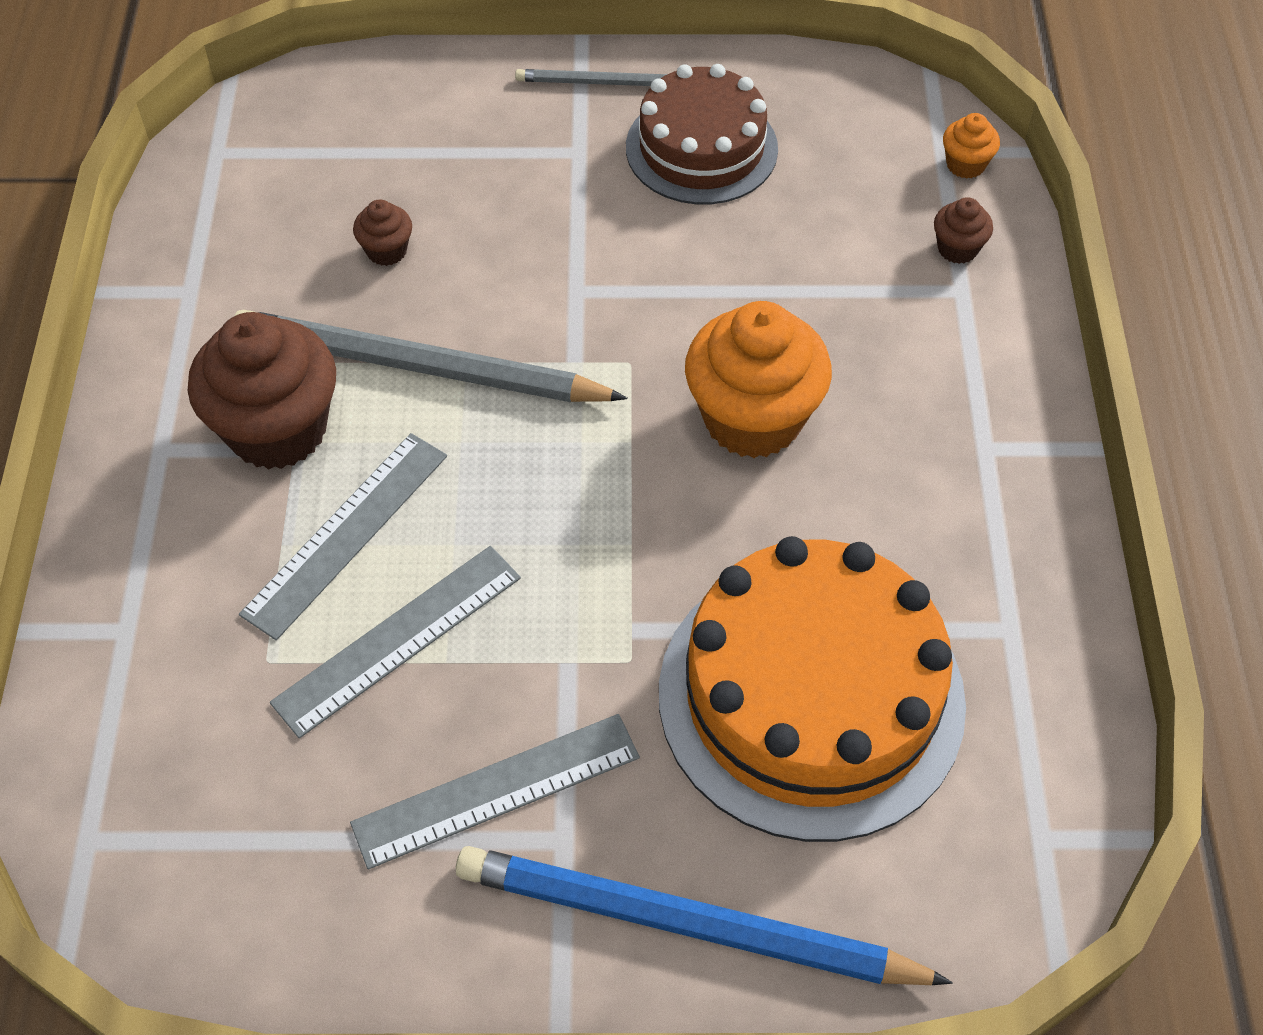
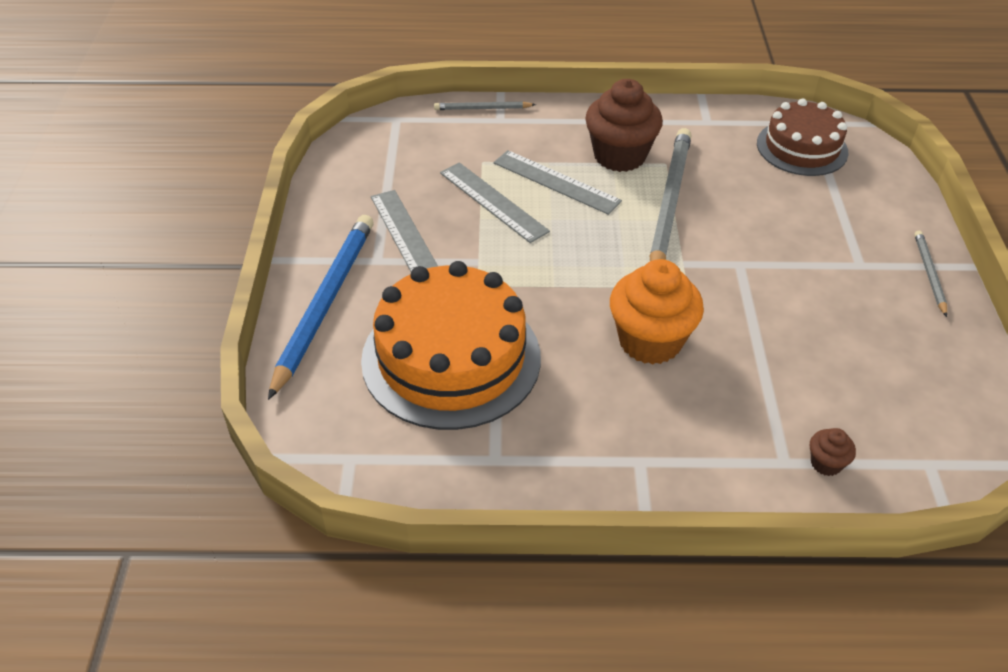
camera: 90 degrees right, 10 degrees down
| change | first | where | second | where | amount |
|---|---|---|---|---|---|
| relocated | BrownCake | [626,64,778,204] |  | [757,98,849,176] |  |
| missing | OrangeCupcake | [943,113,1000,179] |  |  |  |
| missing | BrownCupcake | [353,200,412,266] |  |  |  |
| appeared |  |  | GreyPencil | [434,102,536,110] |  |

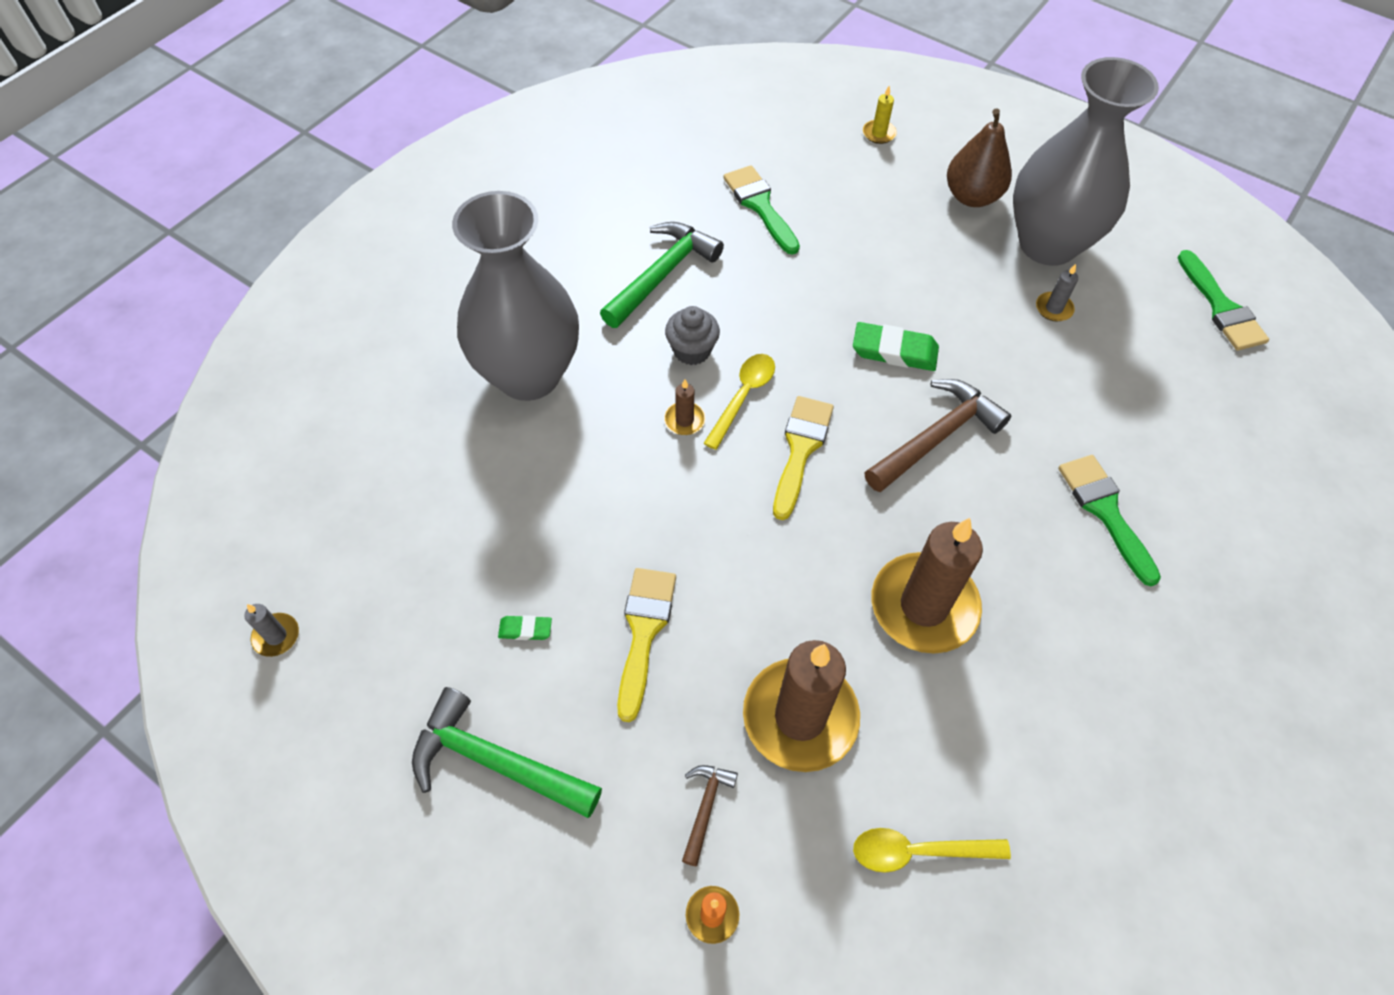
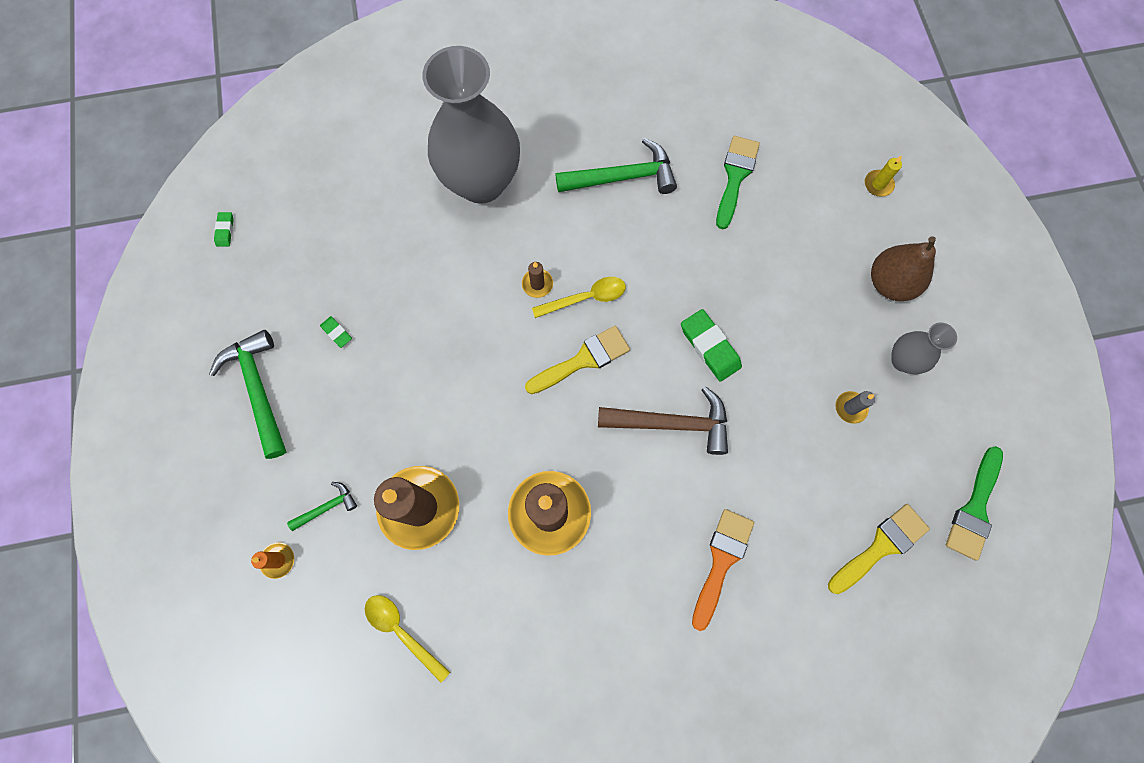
camera: 45 degrees right, 15 degrees up
| change | first | where | second | where | amount |
|---|---|---|---|---|---|
| size | GreyVase | [1013,57,1159,266] |  | [891,322,957,374] | x0.45 |
| missing | GreyCupcake | [665,306,720,365] |  |  |  |
| colour | GreenBrush | [1058,455,1161,586] | OrangeBrush | [692,509,754,631] |  |
| relocated | YellowBrush | [617,568,676,722] |  | [828,504,930,594] |  |
| exchanged | GreyCandle | [245,604,299,657] | GreenEraser | [214,212,234,246] |  |
| colour | BrownHammer | [682,765,738,866] | GreenHammer | [287,482,357,531] |  |

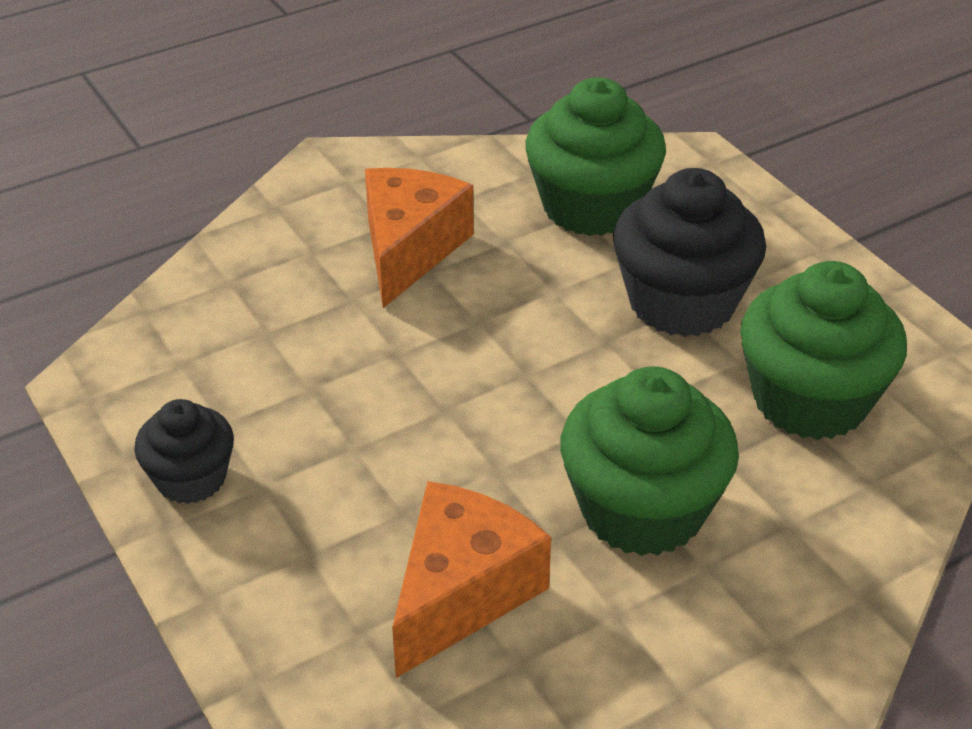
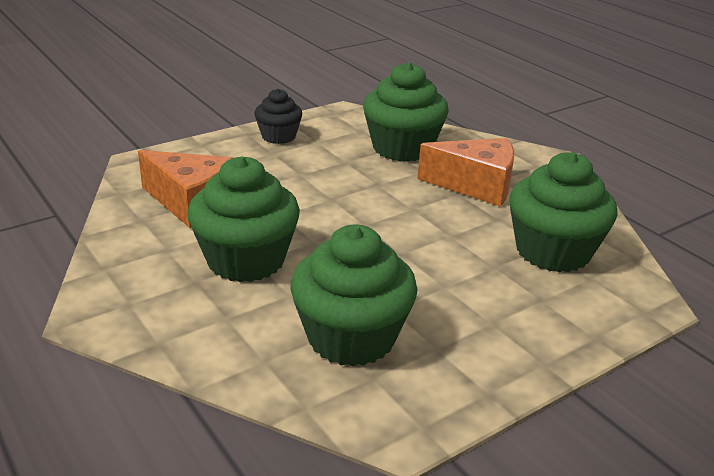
camera: 85 degrees right, 10 degrees down
| change | first | where | second | where | amount |
|---|---|---|---|---|---|
| missing | BlackCupcake | [613,168,766,337] |  |  |  |
| appeared |  |  | GreenCupcake | [363,62,449,162] |  |

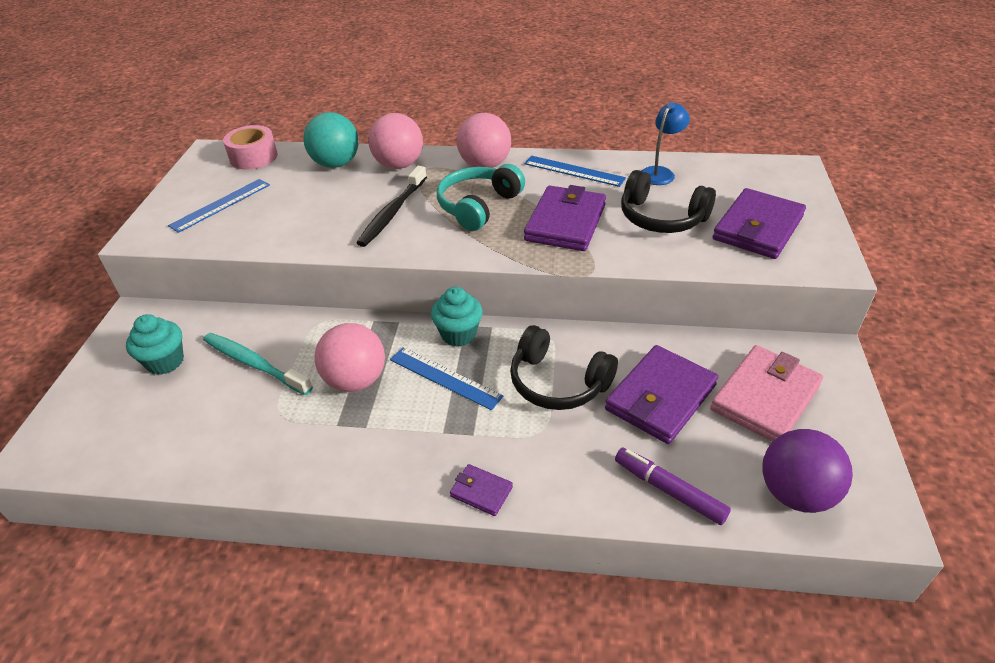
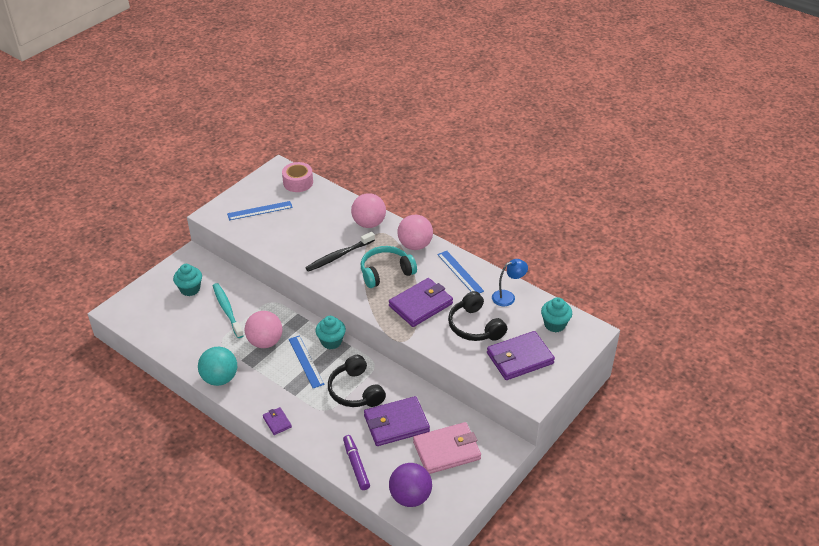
camera: 30 degrees right, 0 degrees up
| change | first | where | second | where | amount |
|---|---|---|---|---|---|
| relocated | TurquoiseBall | [303,112,359,168] |  | [198,347,237,386] |  |
| appeared |  |  | TurquoiseCupcake | [541,297,572,332] |  |

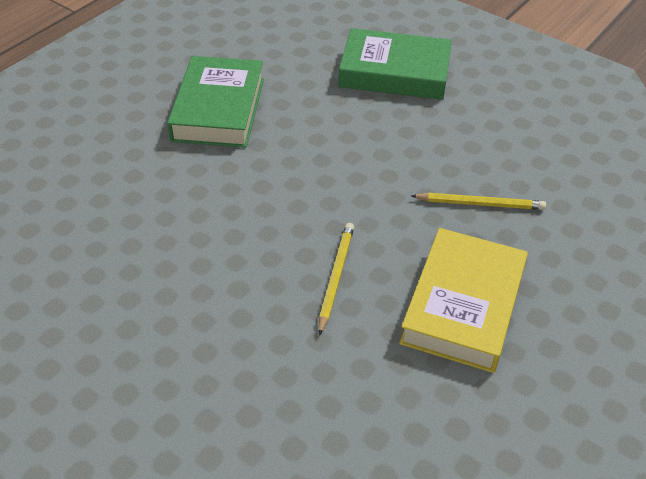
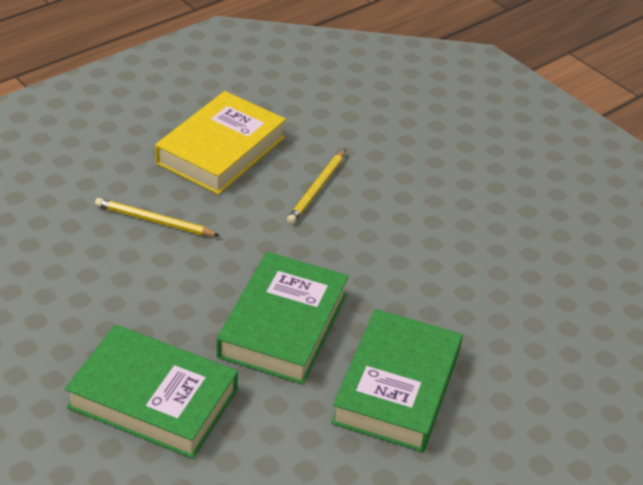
camera: 170 degrees left, 5 degrees down
| change | first | where | second | where | amount |
|---|---|---|---|---|---|
| appeared |  |  | GreenBook | [217,252,349,385] |  |

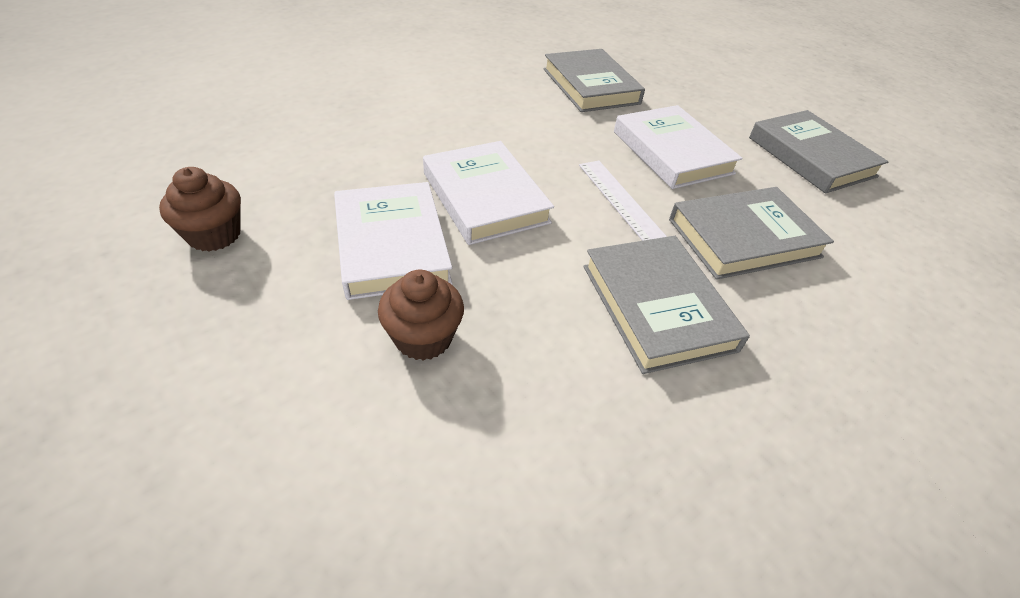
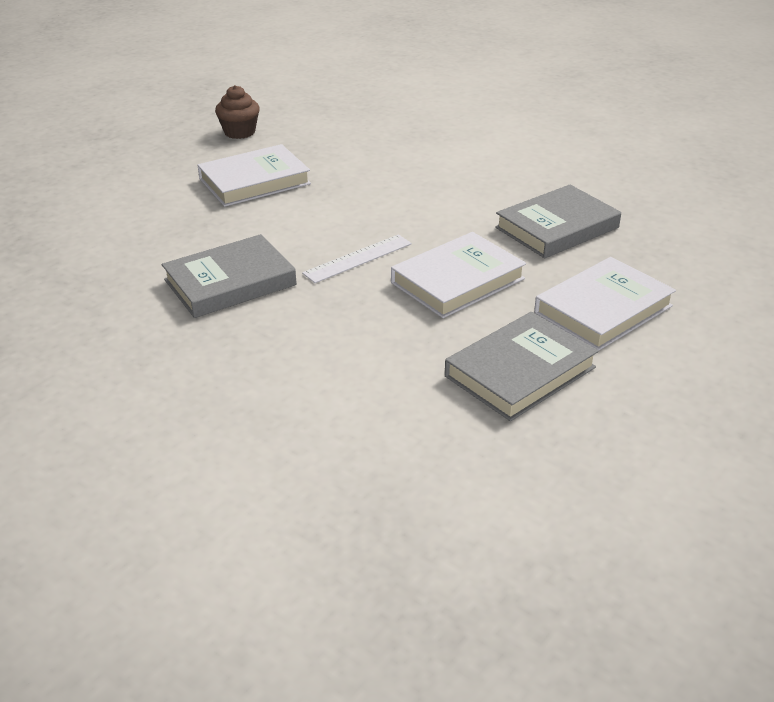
camera: 80 degrees right, 10 degrees down
| change | first | where | second | where | amount |
|---|---|---|---|---|---|
| relocated | WhiteBook | [423,141,554,245] |  | [534,257,676,351] |  |
| missing | GreyBook | [669,187,834,280] |  |  |  |
| missing | BrownCupcake | [378,270,464,361] |  |  |  |

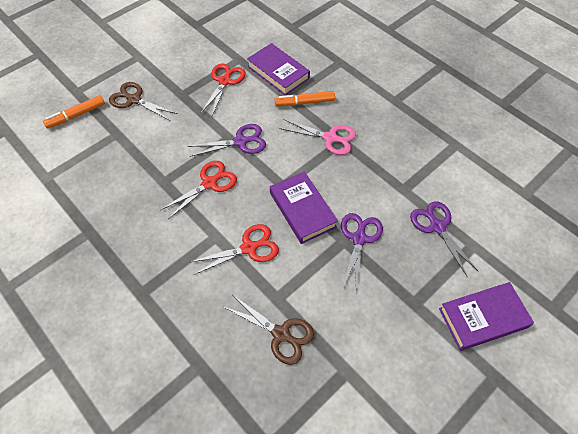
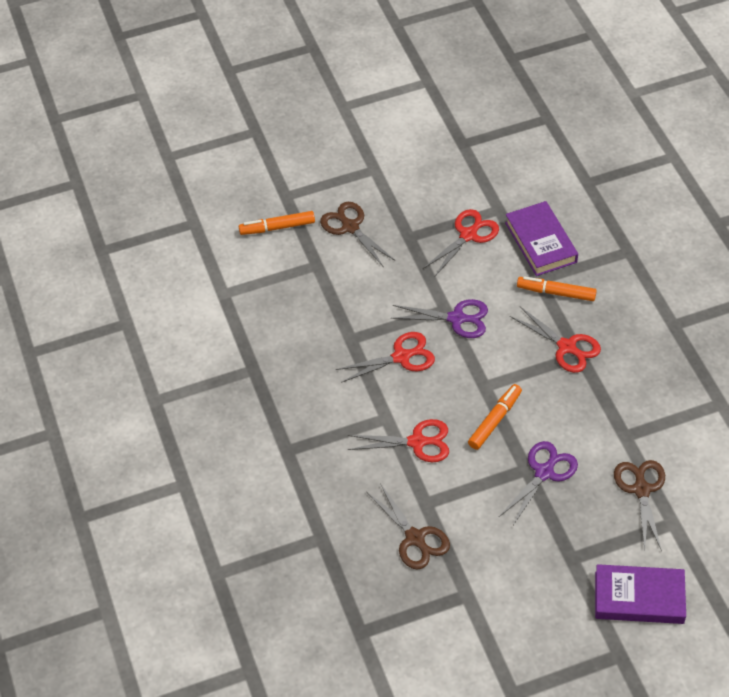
camera: 25 degrees right, 5 degrees down
| change | first | where | second | where | amount |
|---|---|---|---|---|---|
| colour | PinkScissors | [279,119,356,155] | RedScissors | [510,307,601,373] |  |
| exchanged | PurpleBook | [270,171,338,244] | OrangeMarker | [468,384,522,450] |  |
| colour | PurpleScissors | [410,201,479,276] | BrownScissors | [614,460,665,551] |  |

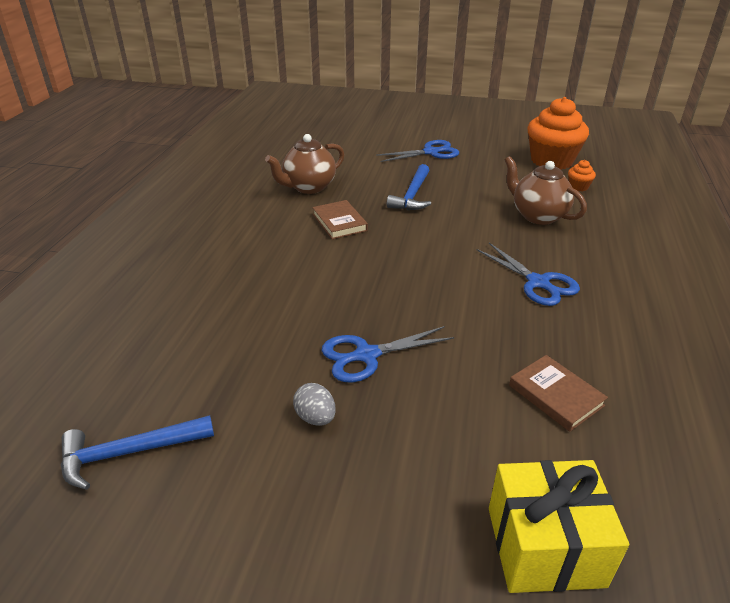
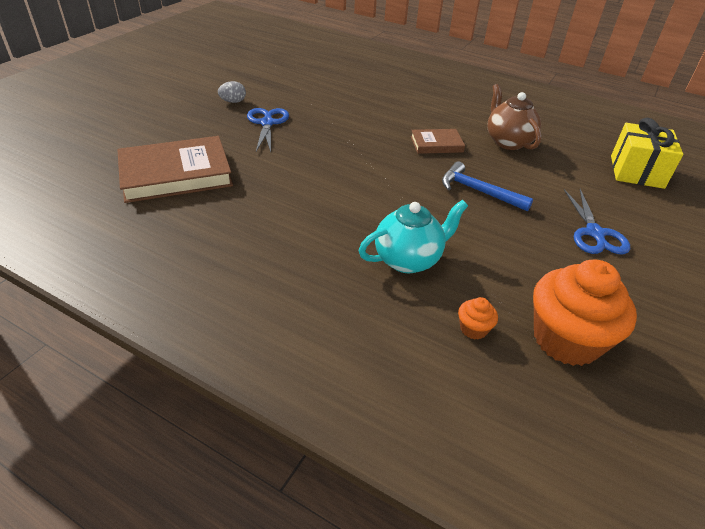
camera: 105 degrees right, 5 degrees up
| change | first | where | second | where | amount |
|---|---|---|---|---|---|
| colour | BrownTeapot | [505,156,587,225] | TurquoiseTeapot | [359,200,468,273] |  |
| missing | BlueScissors | [476,243,580,306] |  |  |  |
| size | BrownBook | [509,355,608,432] |  | [117,136,233,203] | x1.91 |
| missing | BlueHammer | [61,415,214,490] |  |  |  |
| relocated | YellowGift | [489,460,629,593] |  | [611,118,683,189] |  |

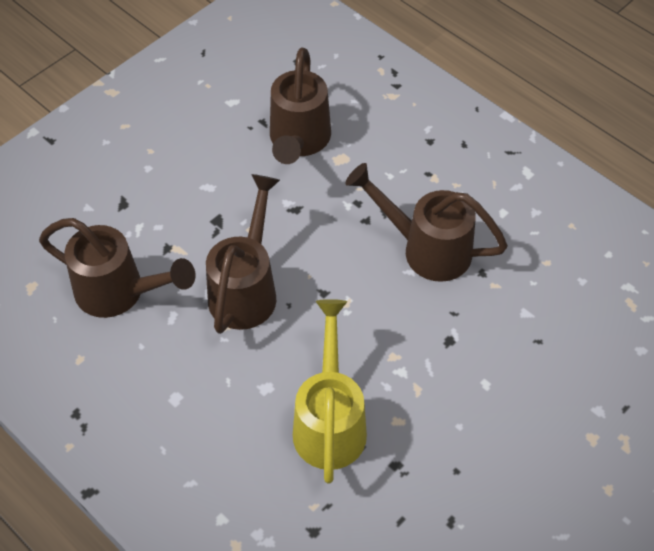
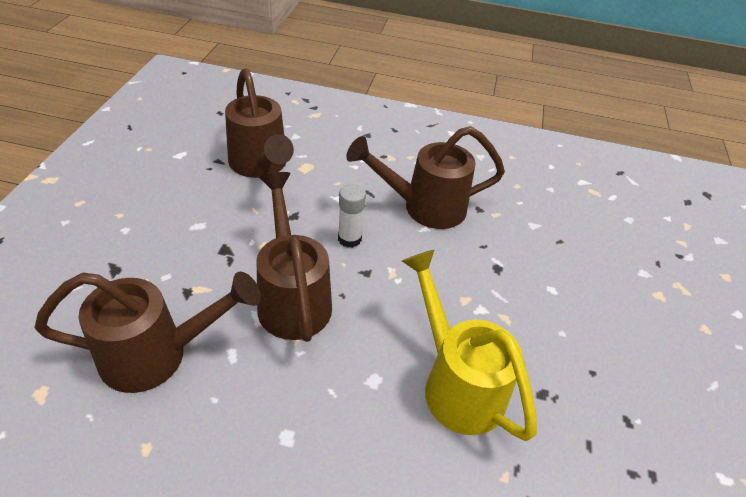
camera: 35 degrees left, 10 degrees down
| change | first | where | second | where | amount |
|---|---|---|---|---|---|
| appeared |  |  | WhiteGlueStick | [338,184,366,248] |  |

